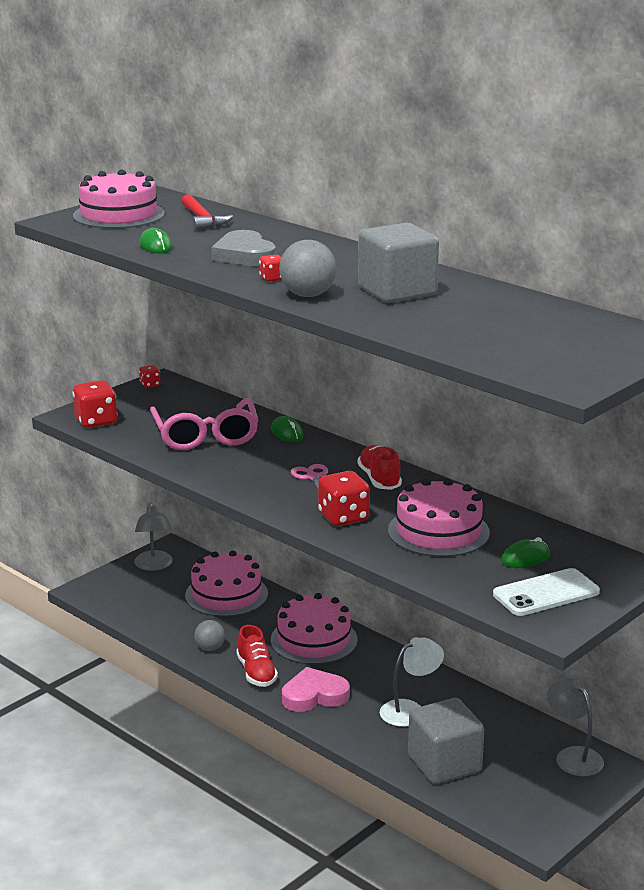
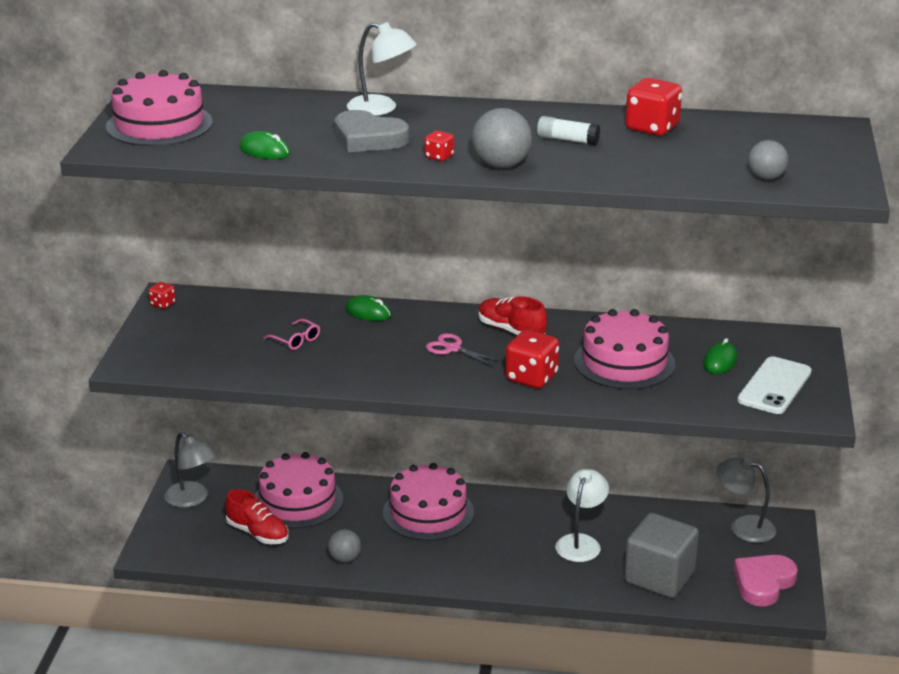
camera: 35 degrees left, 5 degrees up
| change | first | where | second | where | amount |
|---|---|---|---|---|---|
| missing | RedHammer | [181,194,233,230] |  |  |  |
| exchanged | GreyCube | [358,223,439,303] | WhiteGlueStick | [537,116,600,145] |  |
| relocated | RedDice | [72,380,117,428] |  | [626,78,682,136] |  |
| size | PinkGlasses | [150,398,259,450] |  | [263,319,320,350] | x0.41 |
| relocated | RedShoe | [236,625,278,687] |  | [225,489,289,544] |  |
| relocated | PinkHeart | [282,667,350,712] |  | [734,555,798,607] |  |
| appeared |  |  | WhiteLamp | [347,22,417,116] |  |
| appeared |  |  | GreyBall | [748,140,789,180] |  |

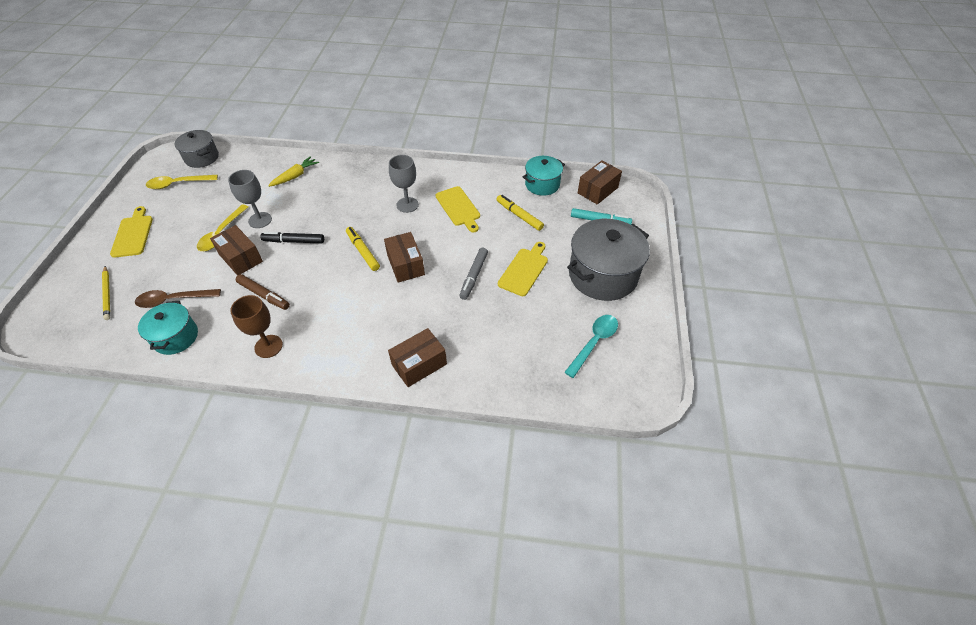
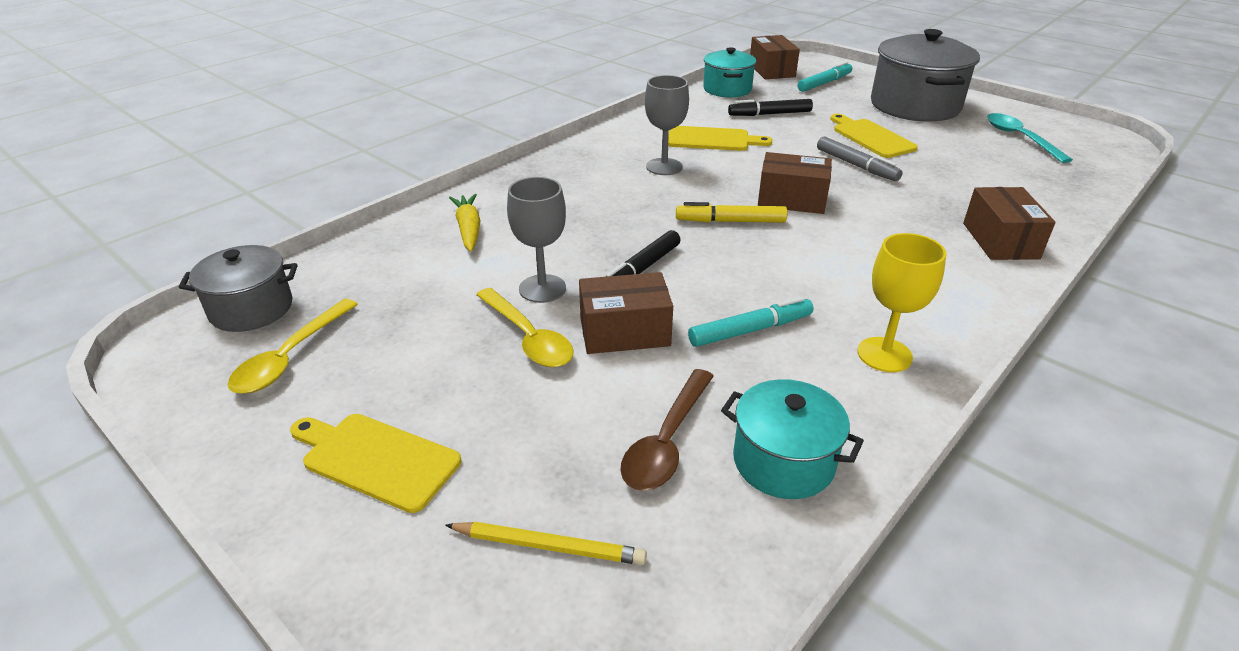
camera: 55 degrees left, 15 degrees down
| change | first | where | second | where | amount |
|---|---|---|---|---|---|
| colour | YellowMarker | [497,195,544,231] | BlackMarker | [728,99,813,116] |  |
| colour | BrownMarker | [236,274,290,310] | TurquoiseMarker | [688,296,814,347] |  |
| colour | BrownGoblet | [230,295,283,358] | YellowGoblet | [857,233,946,372] |  |

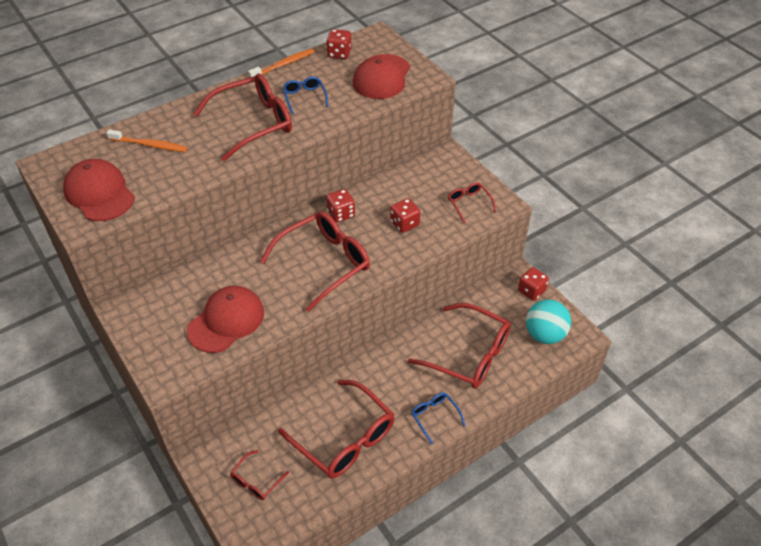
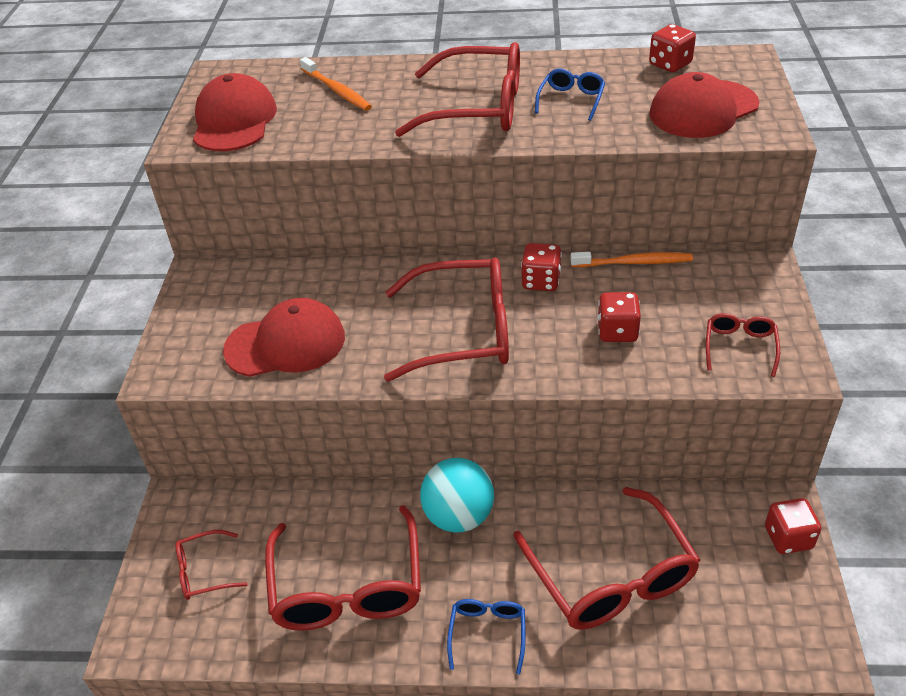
camera: 40 degrees right, 5 degrees down
| change | first | where | second | where | amount |
|---|---|---|---|---|---|
| relocated | OrangeToothbrush | [248,49,315,78] |  | [570,252,693,267] |  |
| relocated | TurquoiseBall | [526,300,571,344] |  | [420,458,494,533] |  |

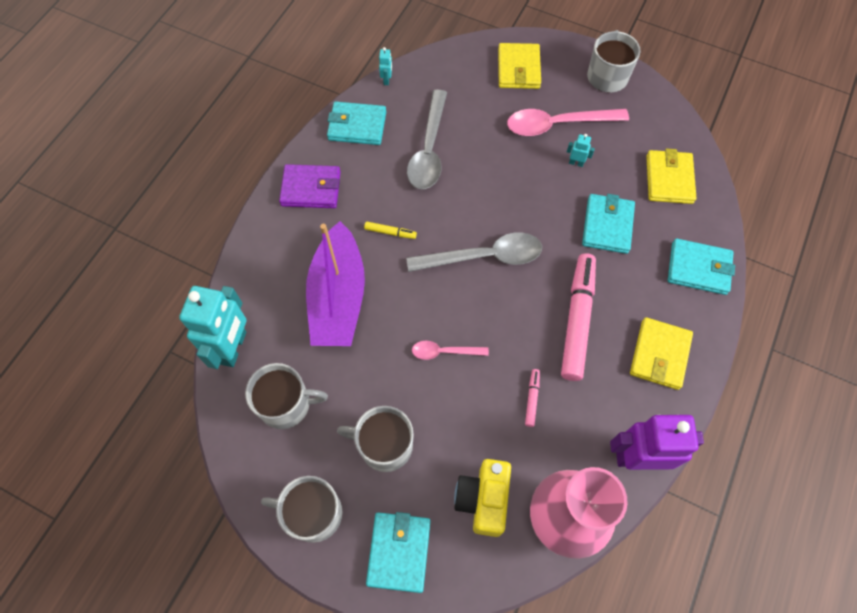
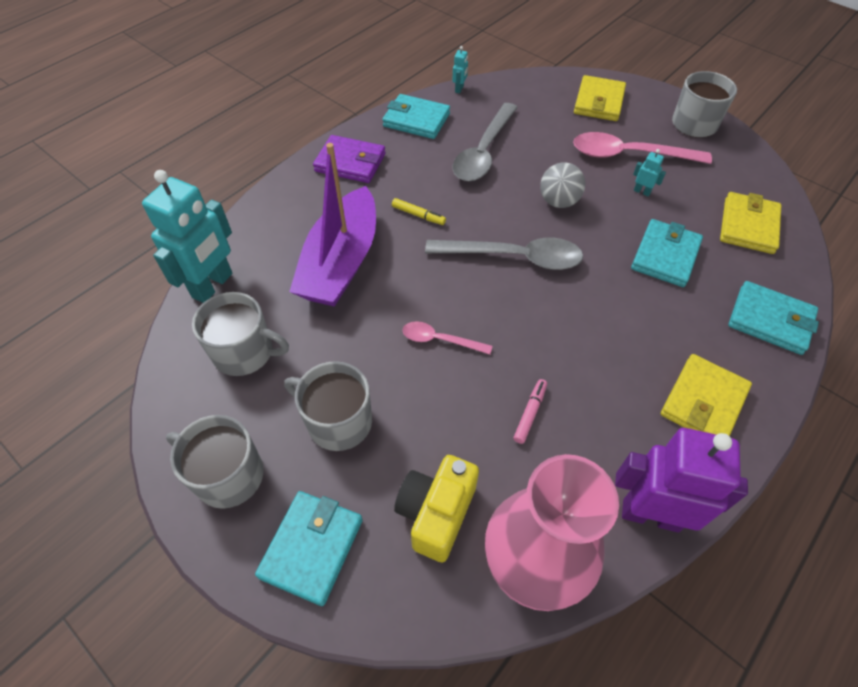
camera: 15 degrees right, 10 degrees down
| change | first | where | second | where | amount |
|---|---|---|---|---|---|
| missing | PinkMarker | [561,253,596,381] |  |  |  |
| appeared |  |  | GreyBall | [540,162,585,208] |  |

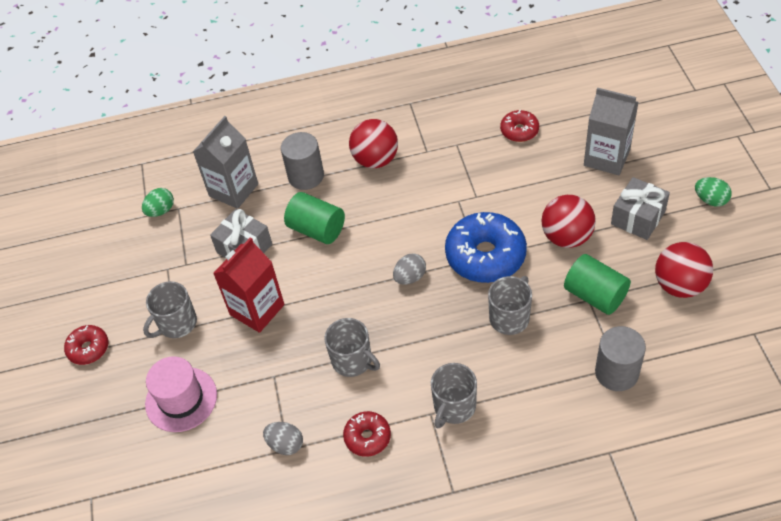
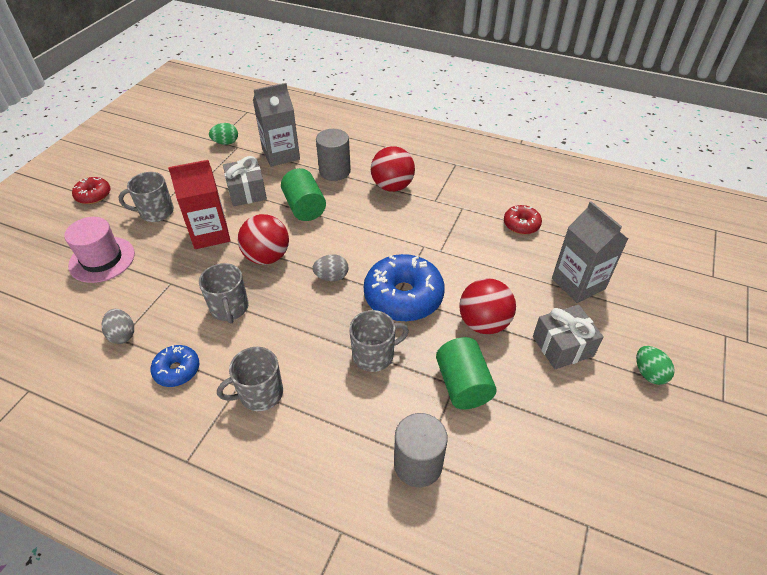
camera: 30 degrees right, 5 degrees down
| change | first | where | second | where | amount |
|---|---|---|---|---|---|
| relocated | RedBall | [655,242,713,298] |  | [238,214,289,265] |  |
| colour | RedDonut | [343,411,391,457] | BlueDonut | [151,345,199,387] |  |

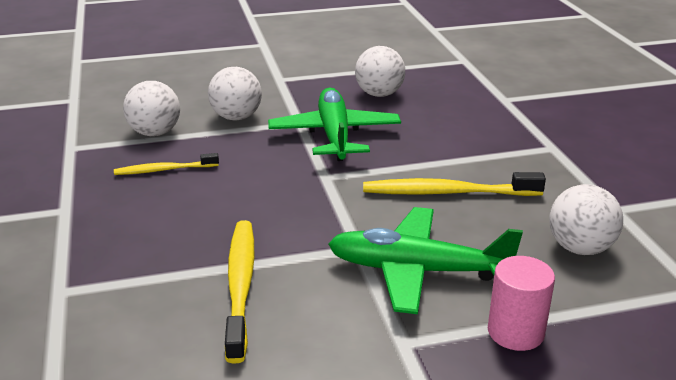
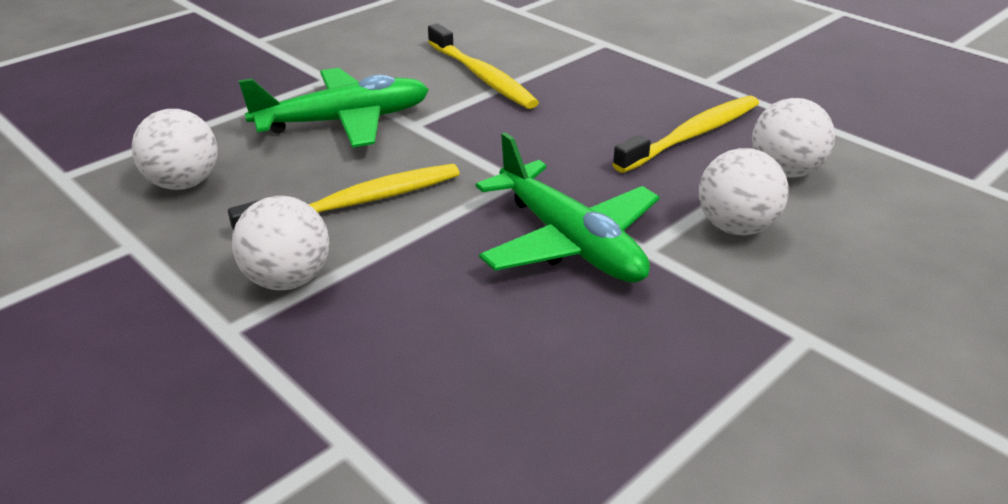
camera: 150 degrees right, 5 degrees up
| change | first | where | second | where | amount |
|---|---|---|---|---|---|
| relocated | WhiteBall | [355,46,405,97] |  | [232,196,329,290] |  |
| size | YellowToothbrush | [114,153,219,175] |  | [613,96,759,173] | x1.65 |
| missing | PinkCylinder | [488,256,555,351] |  |  |  |

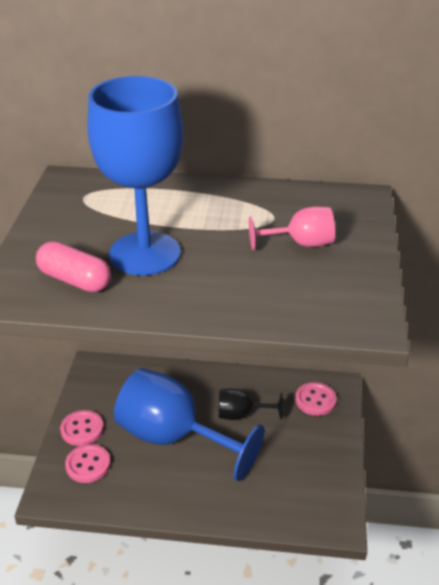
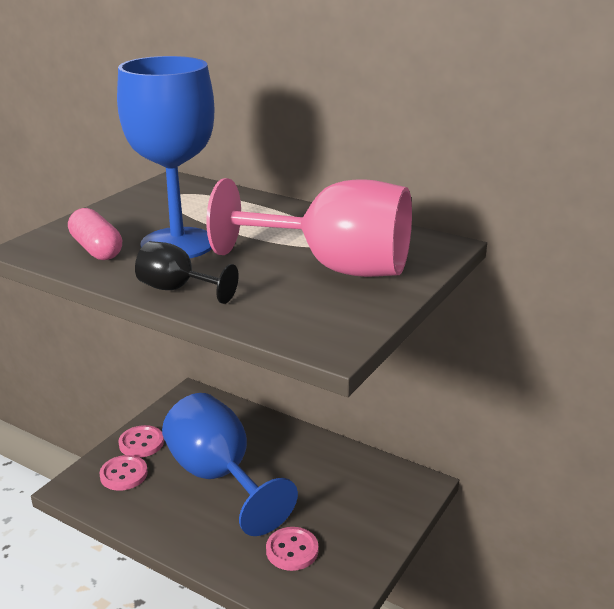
camera: 25 degrees right, 10 degrees down
| change | first | where | second | where | amount |
|---|---|---|---|---|---|
| size | PinkGoblet | [249,206,335,250] |  | [206,178,412,277] | x2.10 |
| relocated | PinkButton | [295,382,337,416] |  | [266,527,318,571] |  |
| relocated | BlackGoblet | [219,388,283,420] |  | [135,241,239,304] |  |

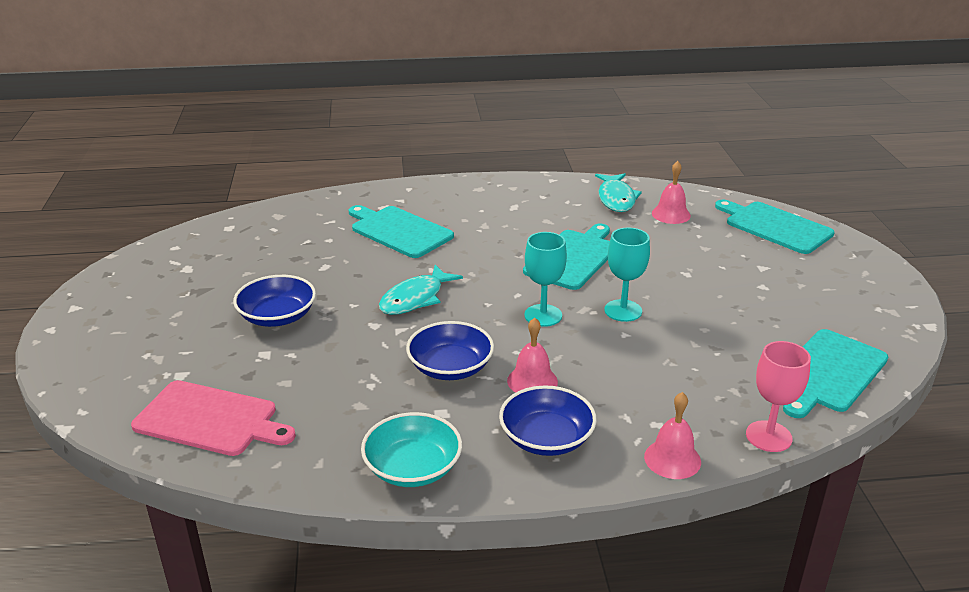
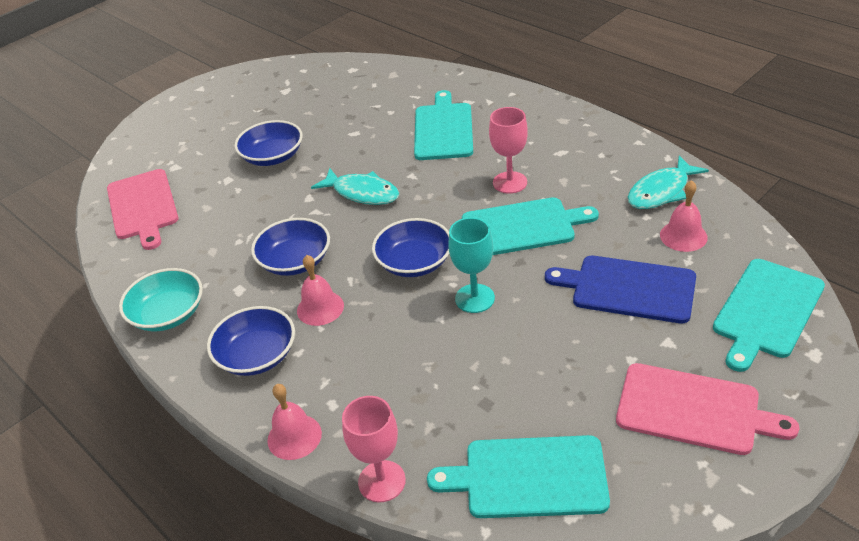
camera: 55 degrees right, 10 degrees up
| change | first | where | second | where | amount |
|---|---|---|---|---|---|
| spun | TurquoiseCuttingBoard | [715,200,835,254] |  | [713,259,825,372] | 150 degrees counterclockwise |
| exchanged | TurquoiseGoblet | [524,232,567,327] | BlueBowl | [372,218,449,277] |  |
| spun | TurquoiseFish | [379,265,463,315] |  | [311,168,400,205] | 150 degrees counterclockwise |
| appeared |  |  | PinkGoblet | [489,107,528,194] |  |
| appeared |  |  | BlueCuttingBoard | [545,256,696,323] |  |
| appeared |  |  | PinkCuttingBoard | [616,363,799,455] |  |

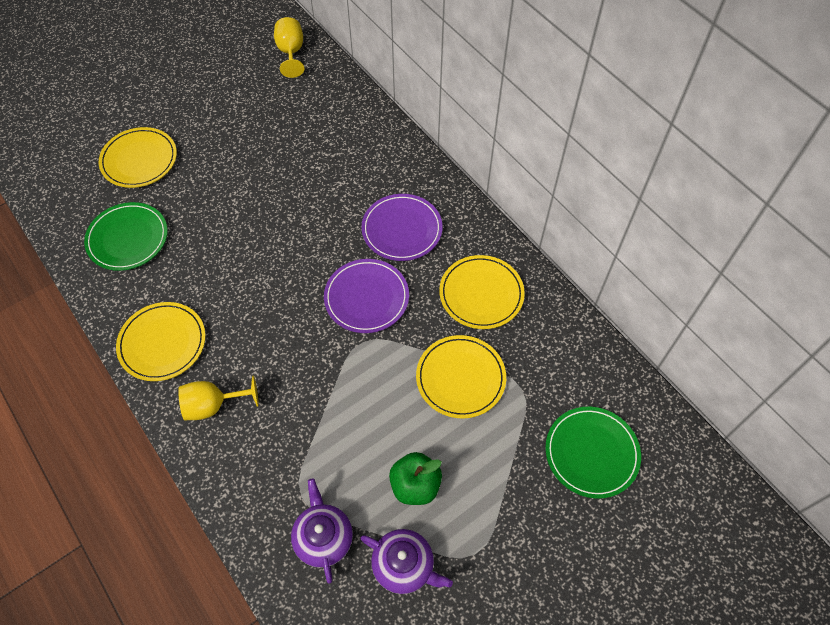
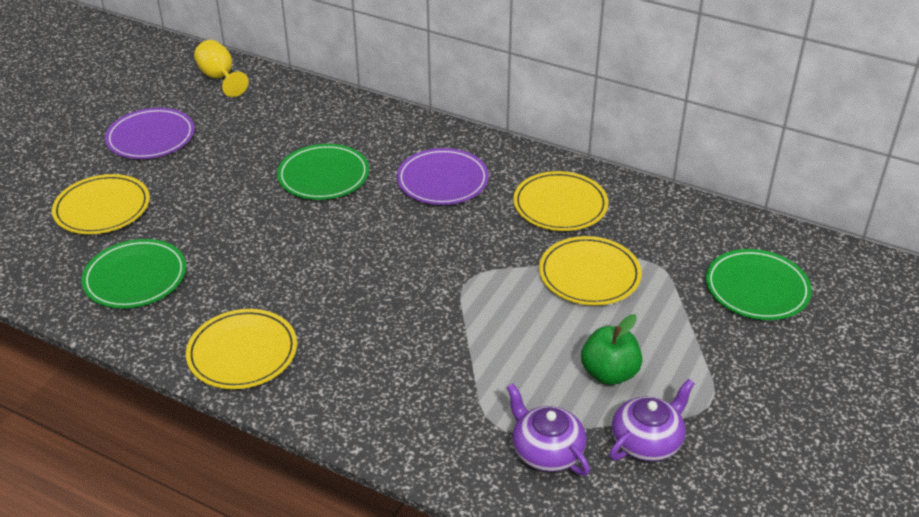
camera: 25 degrees left, 20 degrees down
| change | first | where | second | where | amount |
|---|---|---|---|---|---|
| relocated | PurplePlate | [324,259,409,333] |  | [105,108,195,159] |  |
| missing | YellowGoblet | [178,376,259,420] |  |  |  |
| spun | PurpleTeapot | [360,529,453,594] |  | [610,379,695,461] | 45 degrees counterclockwise |
| appeared |  |  | GreenPlate | [277,144,369,200] |  |

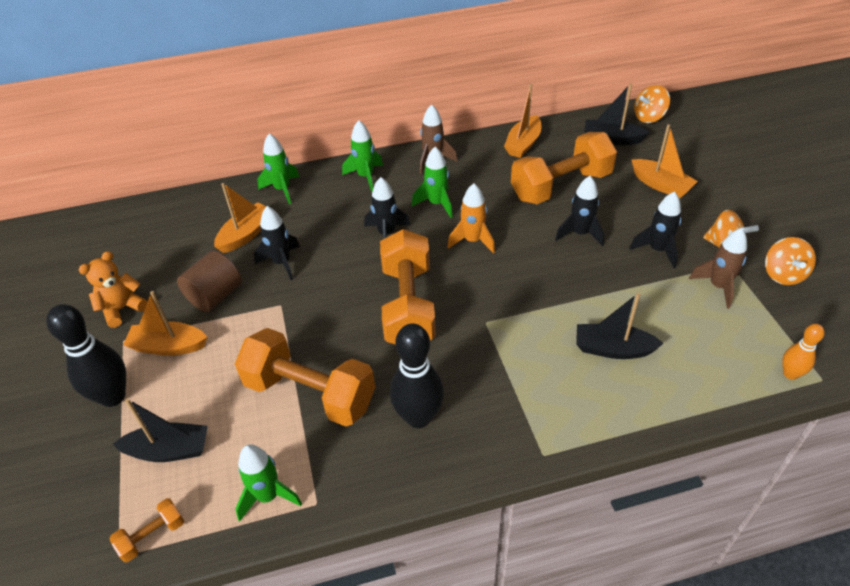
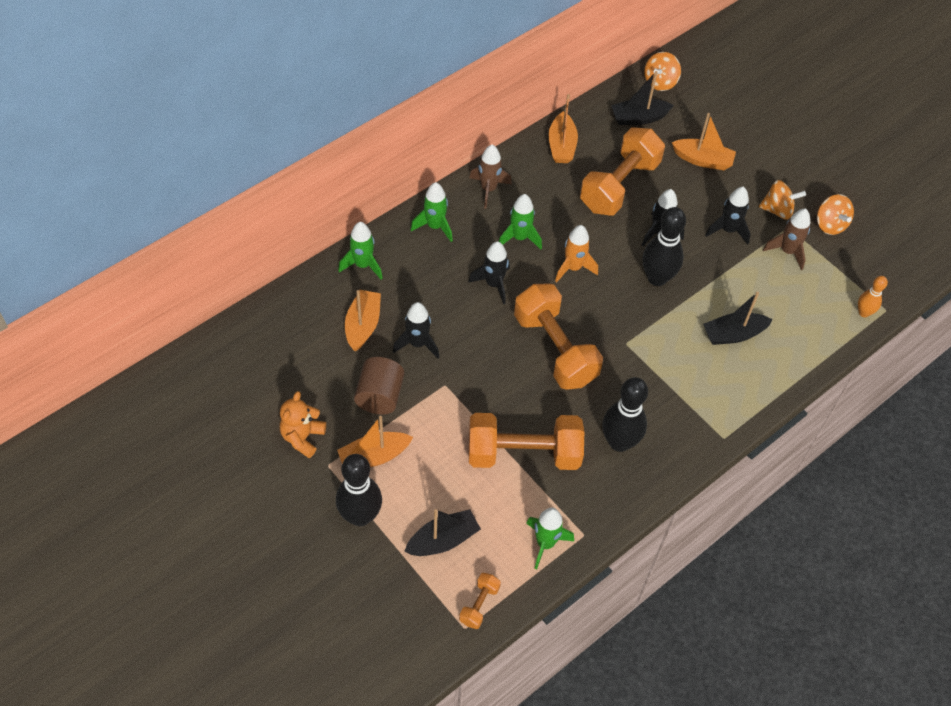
camera: 30 degrees left, 10 degrees up
| change | first | where | second | where | amount |
|---|---|---|---|---|---|
| appeared |  |  | BlackBowlingPin | [642,207,686,286] |  |

